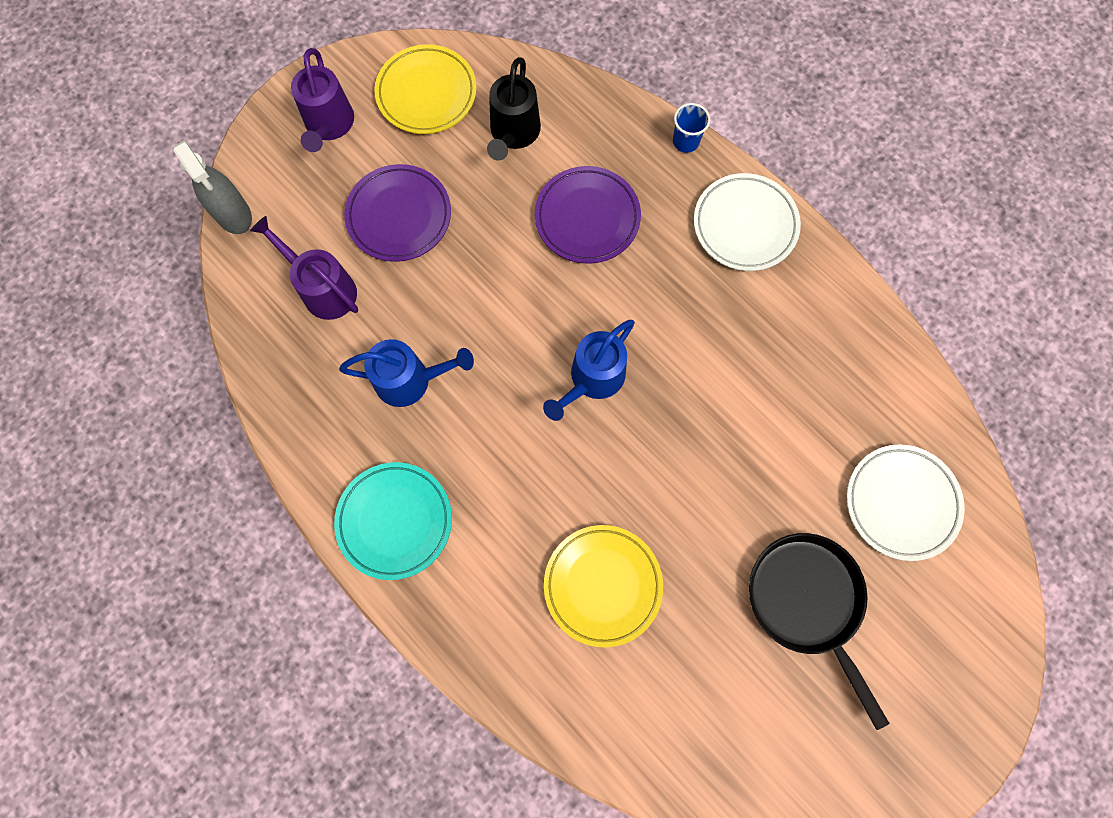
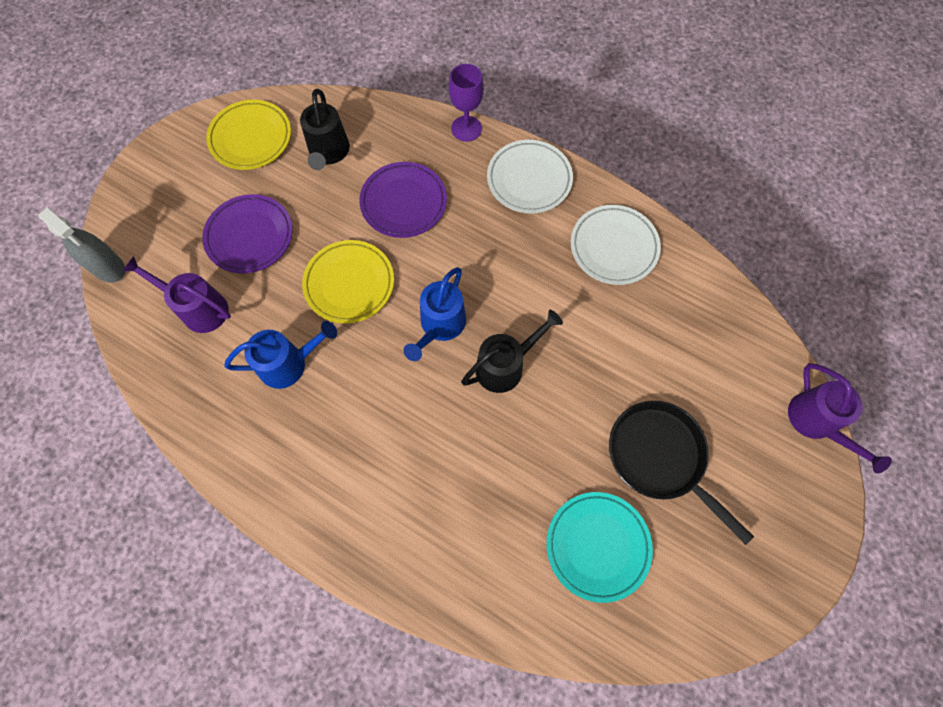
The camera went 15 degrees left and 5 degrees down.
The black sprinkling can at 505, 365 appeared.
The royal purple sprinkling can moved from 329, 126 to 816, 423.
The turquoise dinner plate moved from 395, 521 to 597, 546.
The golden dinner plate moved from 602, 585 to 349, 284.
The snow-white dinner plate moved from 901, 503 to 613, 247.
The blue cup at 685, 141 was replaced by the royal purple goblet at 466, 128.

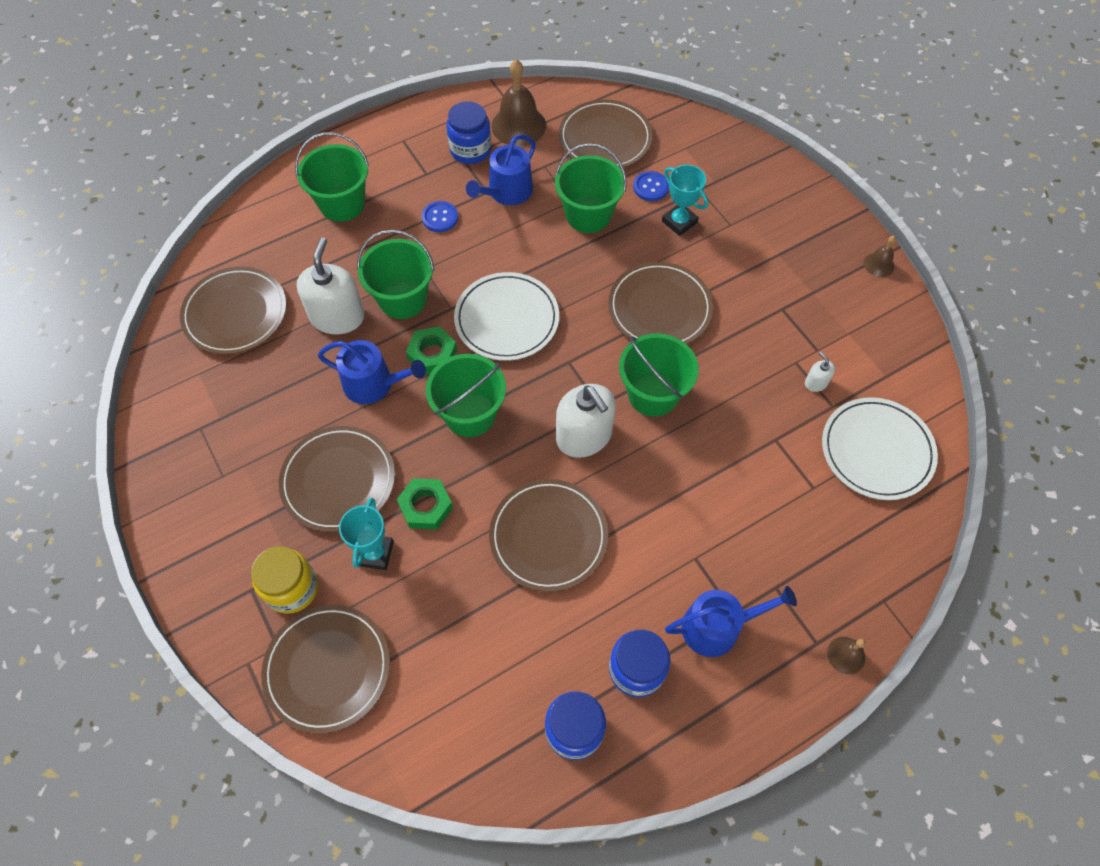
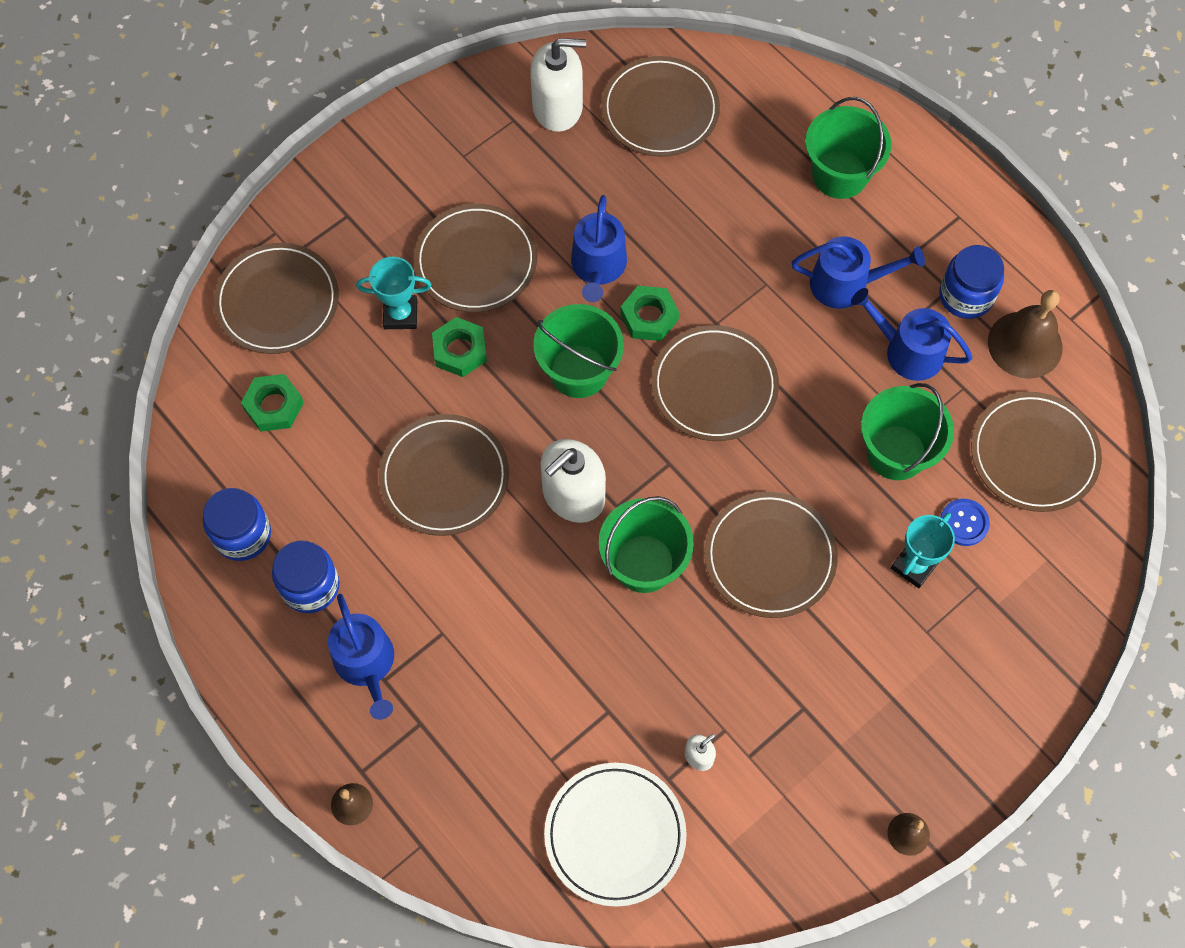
The camera went 80 degrees right and 5 degrees up.
The golden jam jar at 291, 588 disappeared.
The green pail at 403, 299 disappeared.
The green nut at 274, 406 appeared.
The snow-white soap pump moved from 337, 317 to 558, 107.
The blue button at 440, 217 was replaced by the blue sprinkling can at 846, 284.
The snow-white dinner plate at 507, 319 became the russet dinner plate at 714, 386.

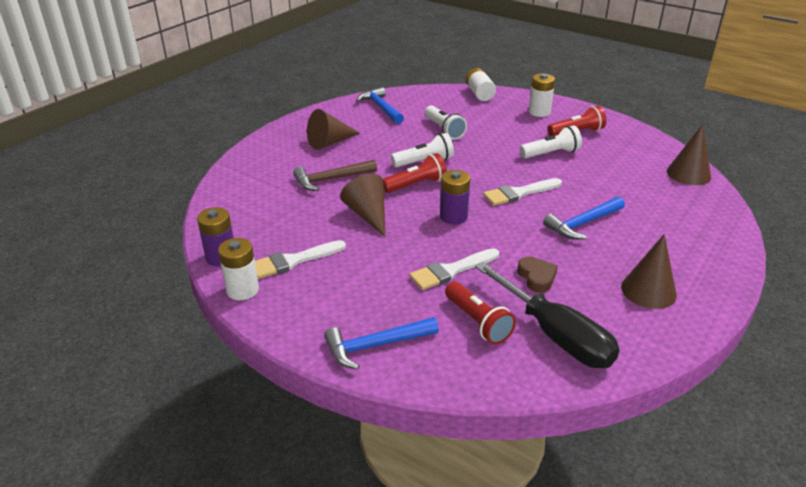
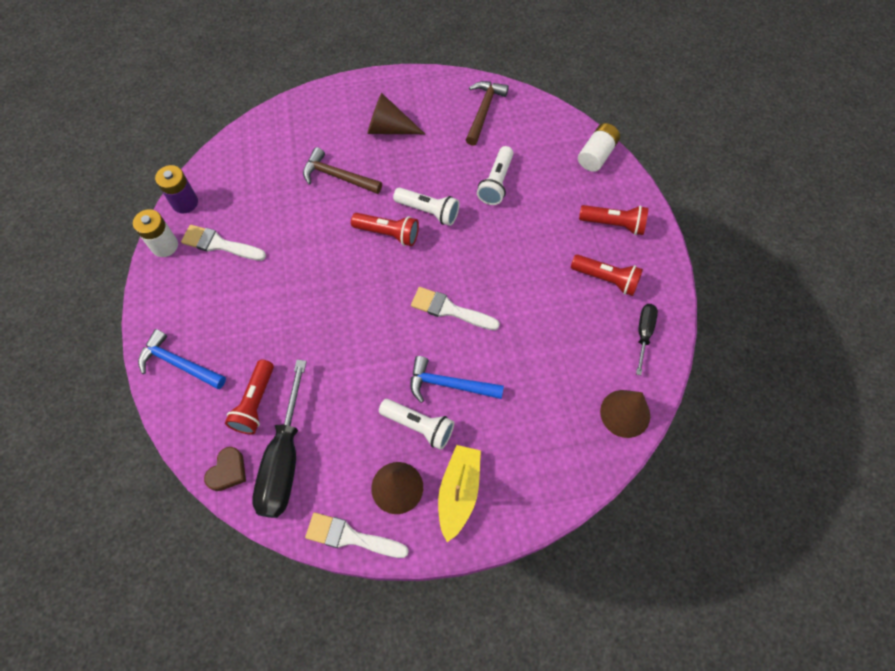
The camera went 45 degrees right and 30 degrees up.
The russet cone shape at 368, 215 disappeared.
The royal purple AA battery at 453, 217 disappeared.
The golden sailboat at 458, 492 appeared.
The black hand screwdriver at 643, 334 appeared.
The snow-white paint brush moved from 451, 271 to 350, 537.
The russet heart shape moved from 537, 277 to 228, 471.
The snow-white torch moved from 551, 153 to 419, 426.
The snow-white AA battery at 539, 112 was replaced by the red torch at 614, 224.
The blue claw hammer at 381, 108 became the russet claw hammer at 483, 111.

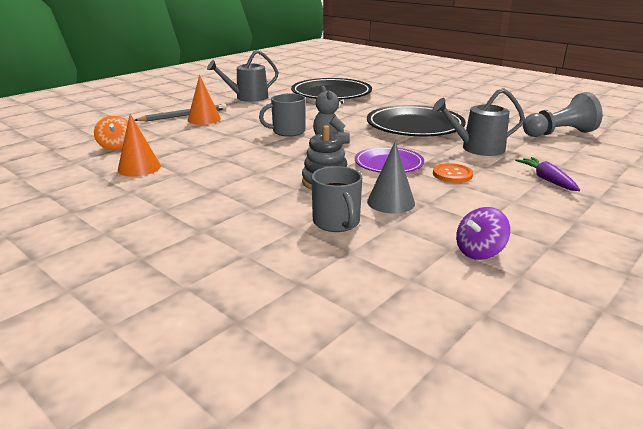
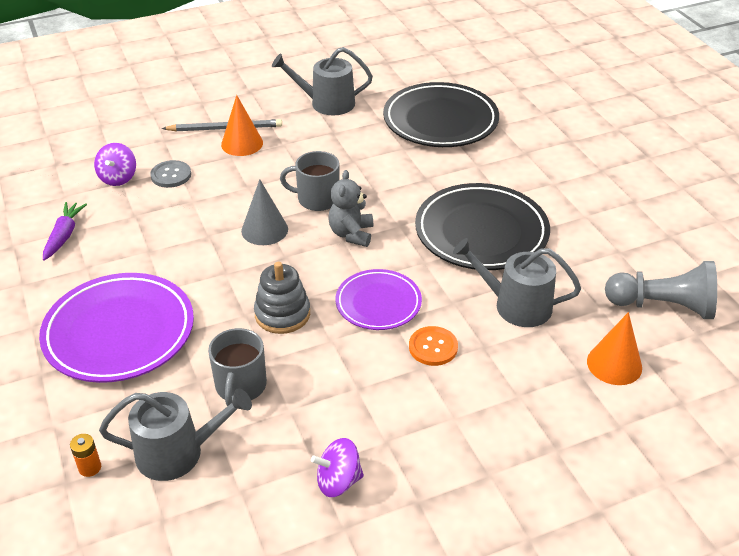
The camera went 25 degrees right and 15 degrees up.
The royal purple dinner plate at 119, 332 appeared.
The bright orange AA battery at 90, 467 appeared.
The grey sprinkling can at 178, 452 appeared.
The grey button at 171, 175 appeared.
The bright orange cone shape moved from 139, 168 to 614, 364.
The grey cone shape moved from 391, 202 to 264, 230.
The royal purple carrot moved from 547, 180 to 64, 236.
The bright orange spinning top at 116, 146 became the royal purple spinning top at 118, 178.

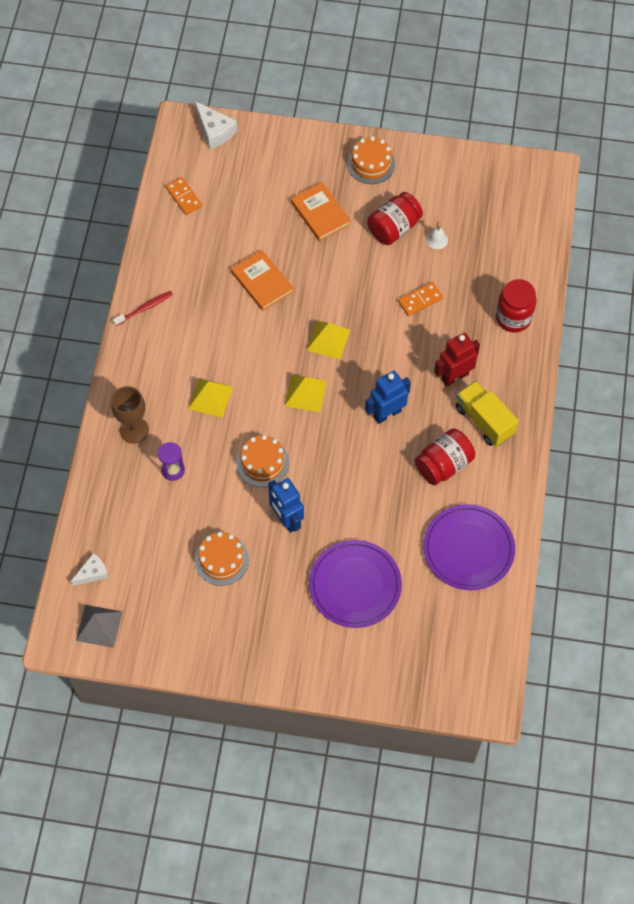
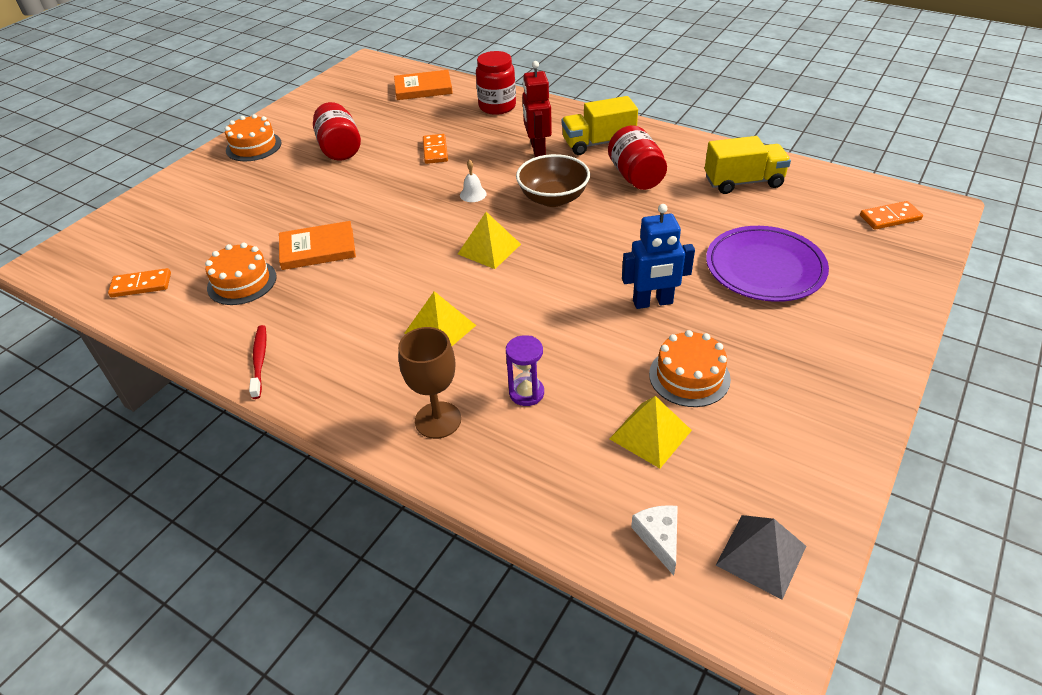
The camera went 65 degrees left and 20 degrees down.
The snow-white cheese at 215, 131 disappeared.
The bright orange domino tile at 890, 218 appeared.
The bright orange cake moved from 262, 463 to 242, 282.
The bright orange hardback moved from 320, 213 to 423, 88.
The golden pyramid moved from 328, 340 to 650, 434.
The snow-white bell moved from 437, 239 to 473, 194.
The blue robot figure at 387, 413 was replaced by the russet bowl at 553, 198.
The royal purple dinner plate at 468, 549 was replaced by the golden lorry at 743, 182.

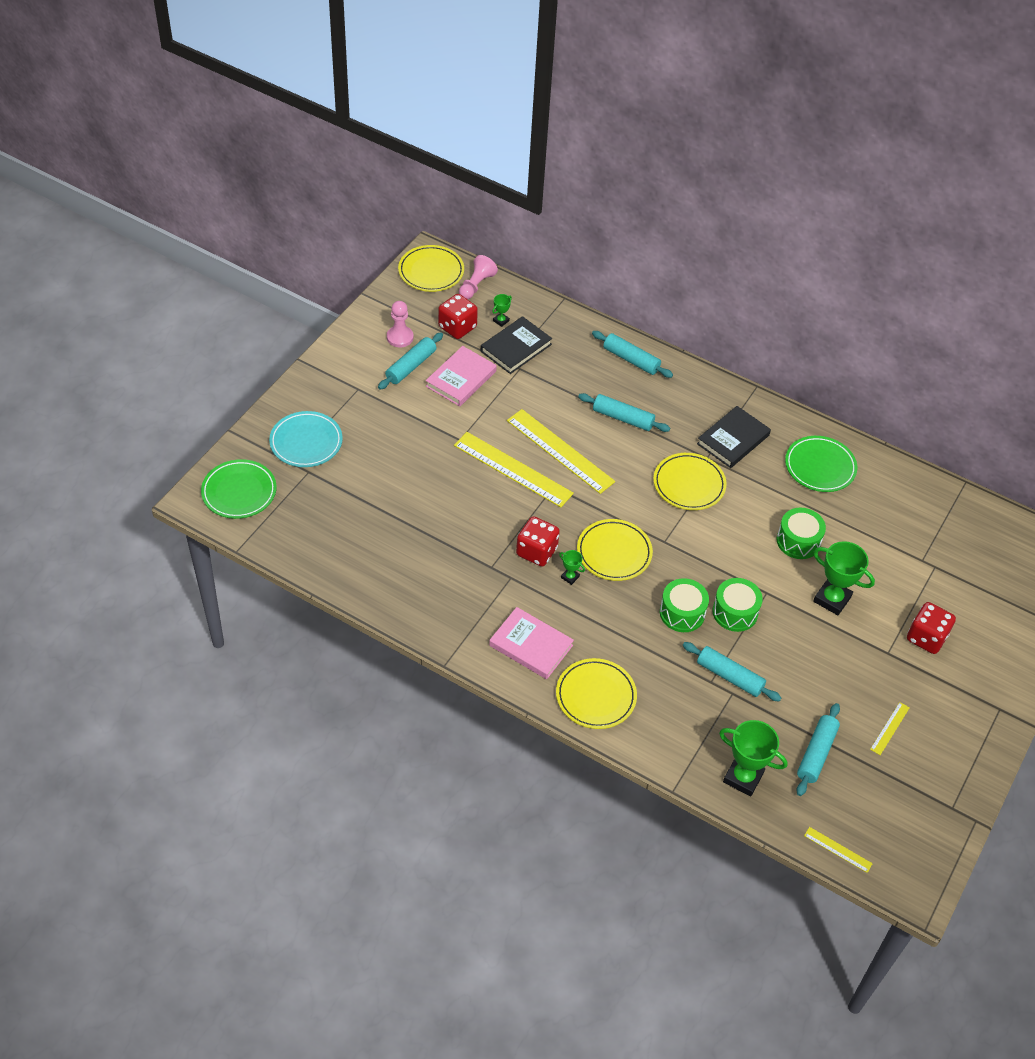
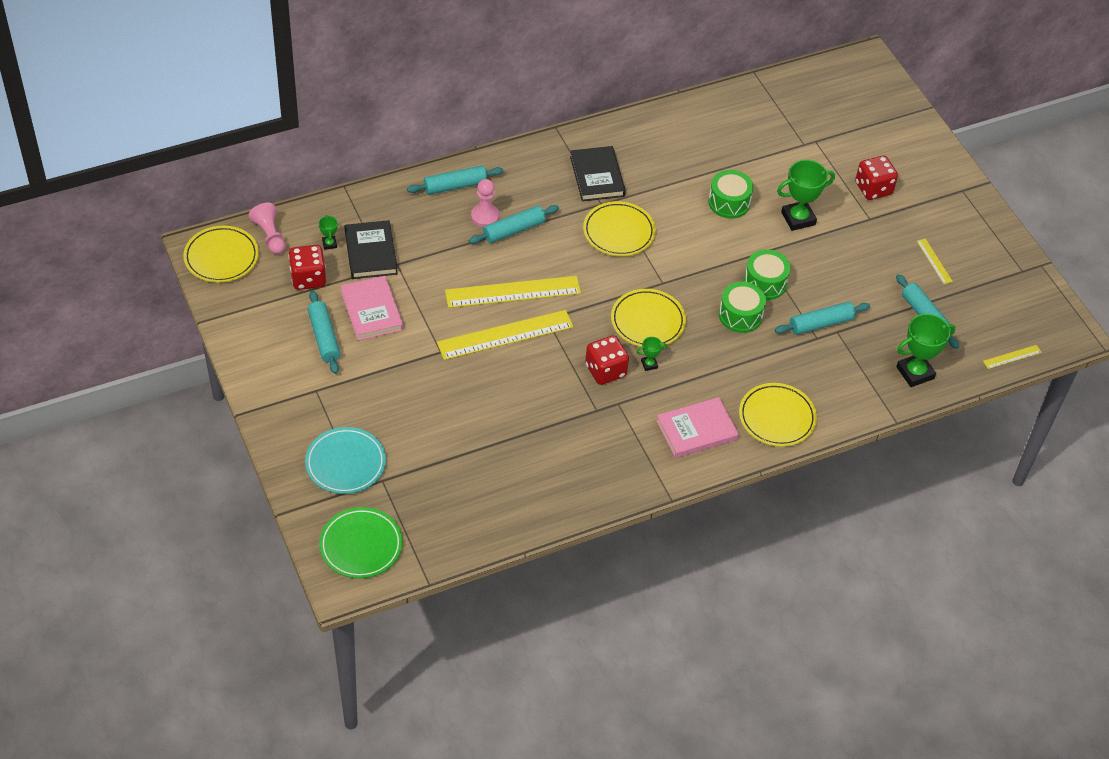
The camera went 55 degrees left and 0 degrees up.
The green dinner plate at 820, 467 disappeared.
The pink chess pawn moved from 400, 337 to 485, 216.

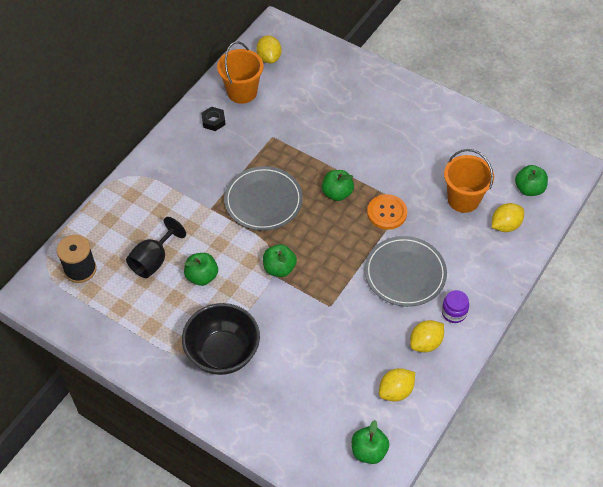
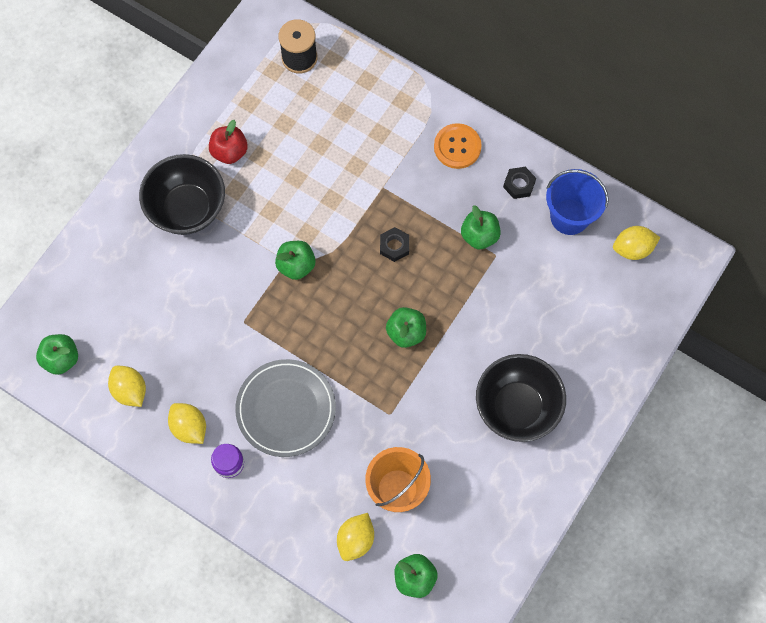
The camera went 90 degrees right and 15 degrees up.
The black goblet at 153, 260 disappeared.
The red apple fruit at 229, 152 appeared.
The black bowl at 517, 407 appeared.
The green apple fruit moved from 202, 276 to 479, 236.
The bright orange button moved from 387, 213 to 457, 147.
The grey dinner plate at 263, 201 was replaced by the black nut at 394, 246.
The bright orange pail at 242, 92 became the blue pail at 569, 216.
The golden lemon at 505, 225 turned 60 degrees clockwise.

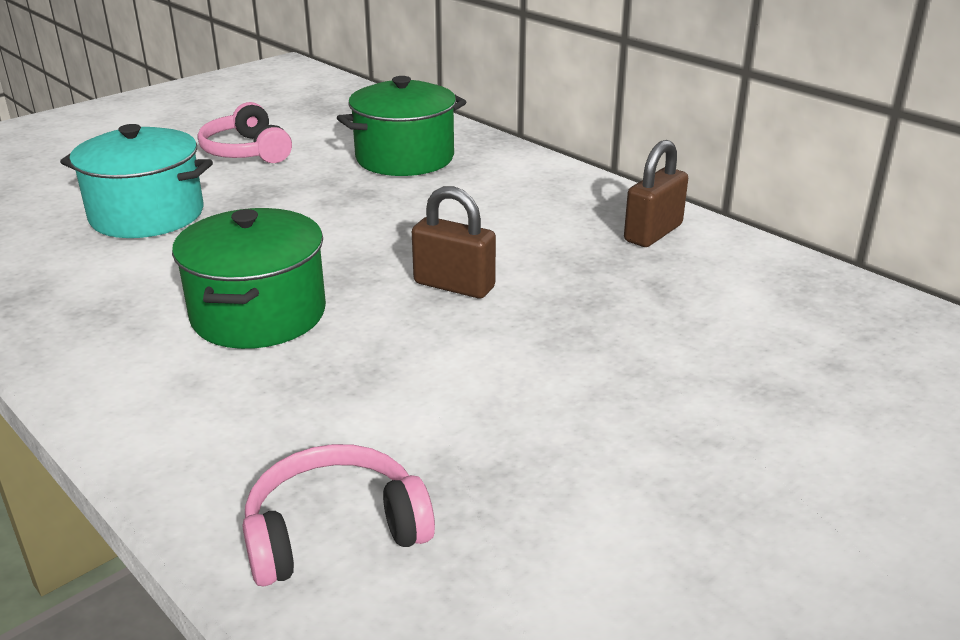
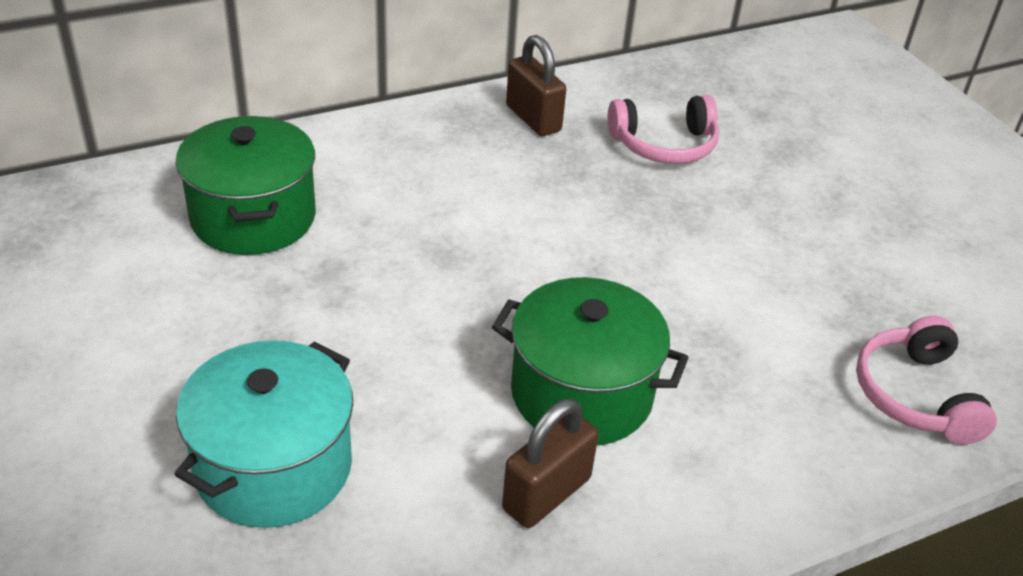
The camera went 75 degrees left and 10 degrees up.
The pink over-ear headphones moved from 246, 151 to 664, 145.
The russet lock moved from 454, 285 to 547, 494.

